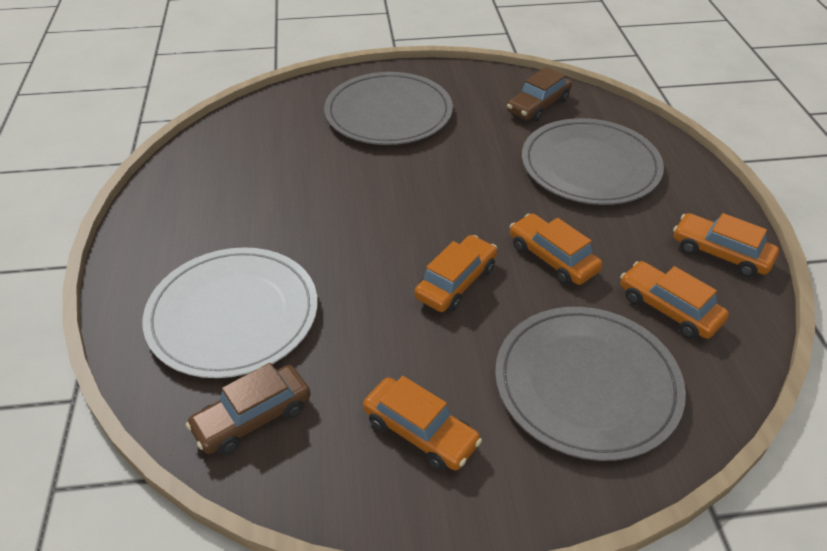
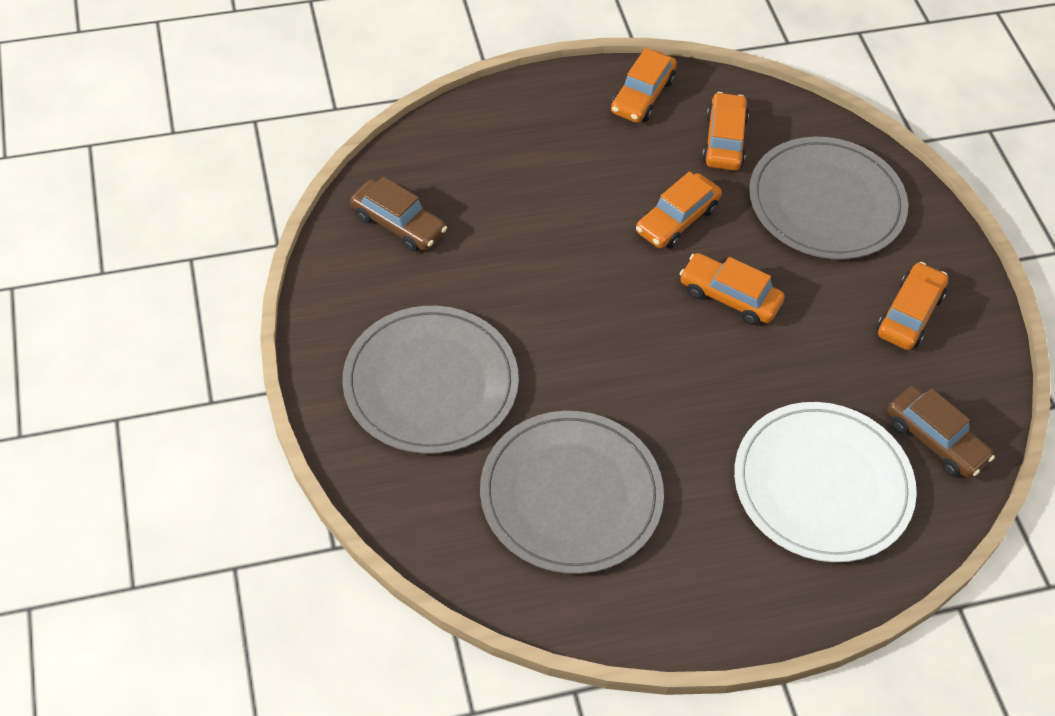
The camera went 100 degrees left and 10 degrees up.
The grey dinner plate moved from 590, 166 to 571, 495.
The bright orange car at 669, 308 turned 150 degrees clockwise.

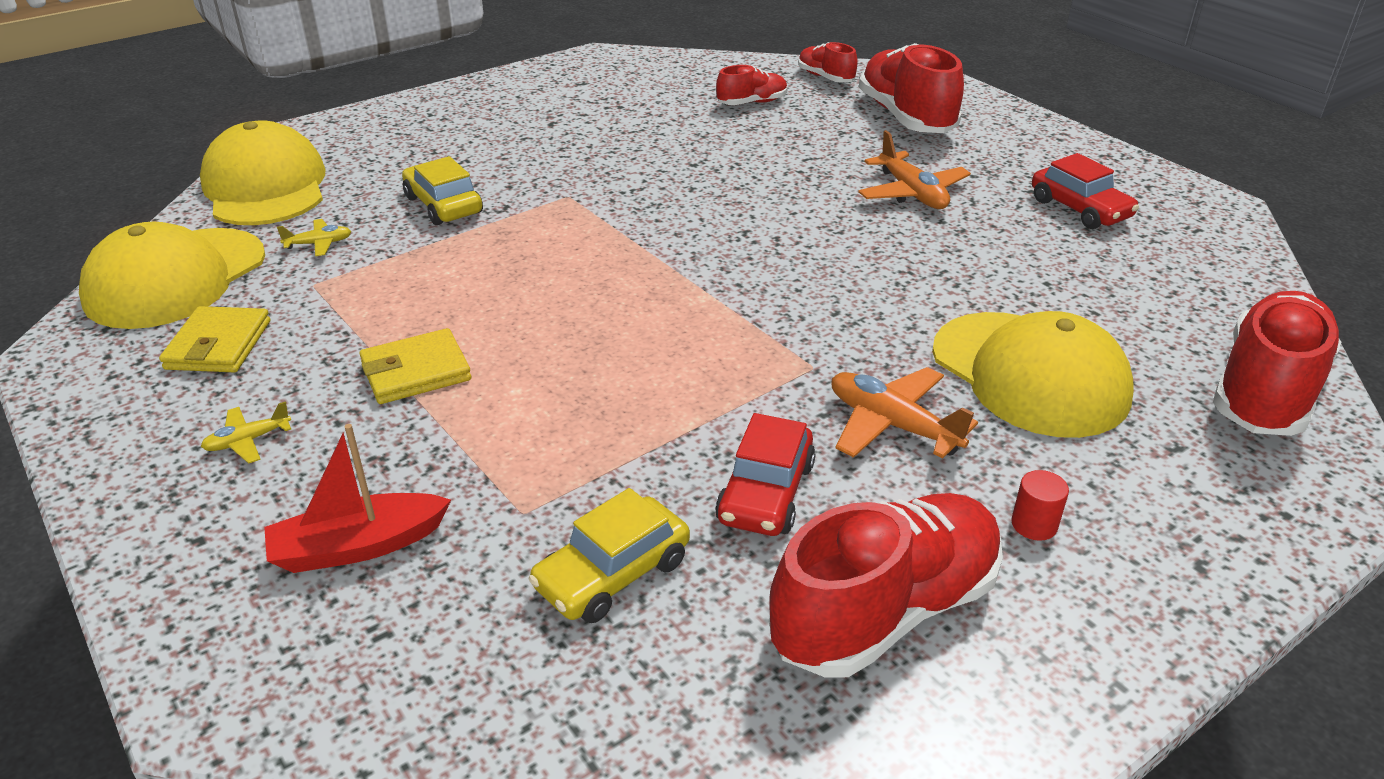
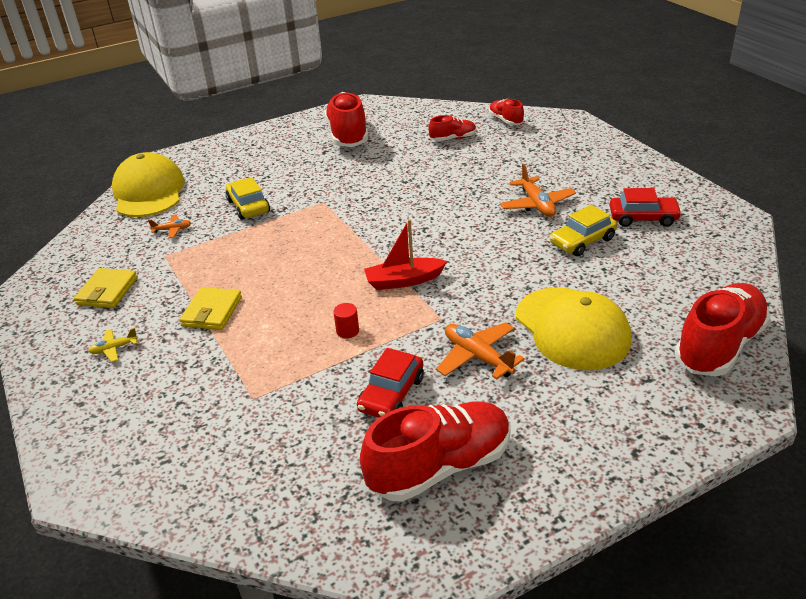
The camera went 10 degrees right and 0 degrees up.
The golden cap at 176, 278 disappeared.
The red sailboat moved from 358, 546 to 404, 281.
The golden car moved from 612, 574 to 582, 241.
The red lace-up shoe moved from 906, 117 to 348, 135.
The red cylinder moved from 1034, 524 to 347, 331.
The golden toy plane at 319, 244 became the bright orange toy plane at 172, 230.
The golden billfold at 416, 371 turned 60 degrees counterclockwise.
The red car at 1080, 209 turned 60 degrees counterclockwise.

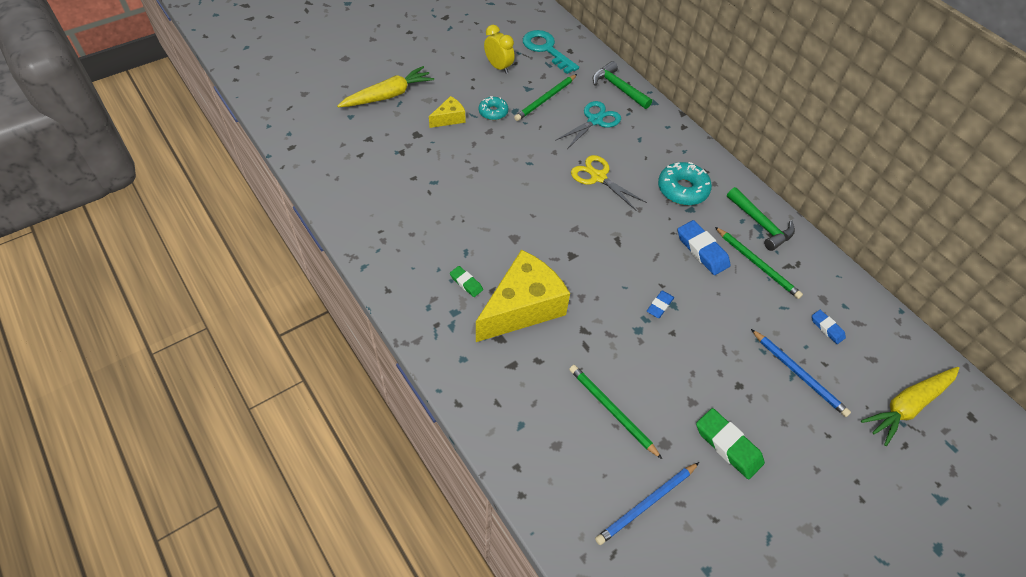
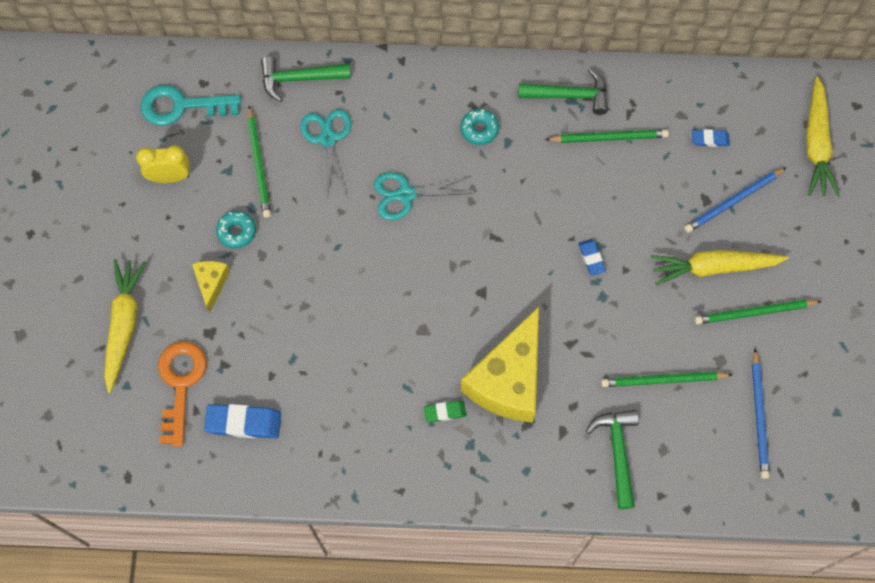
The camera went 50 degrees left and 15 degrees up.
The bright orange door key at 180, 384 appeared.
The green claw hammer at 617, 452 appeared.
The golden carrot at 713, 267 appeared.
The blue eraser moved from 702, 250 to 243, 423.
The green eraser at 728, 445 was replaced by the green pencil at 755, 313.
The golden shears at 598, 177 became the turquoise shears at 405, 195.
The golden cheese at 522, 307 turned 150 degrees counterclockwise.
The blue pencil at 798, 374 turned 150 degrees clockwise.
The turquoise donut at 682, 189 changed to 0.61 times the size.

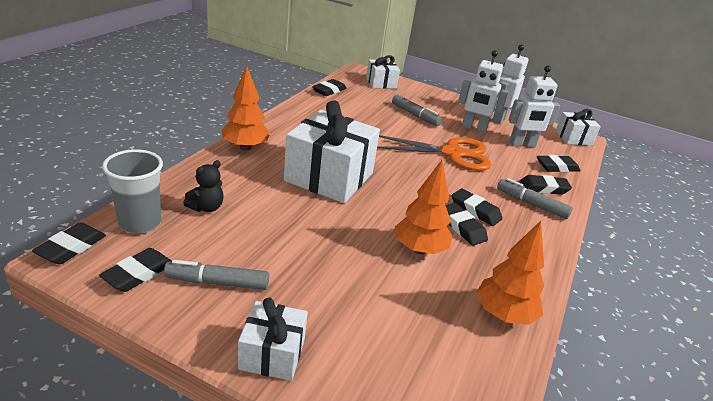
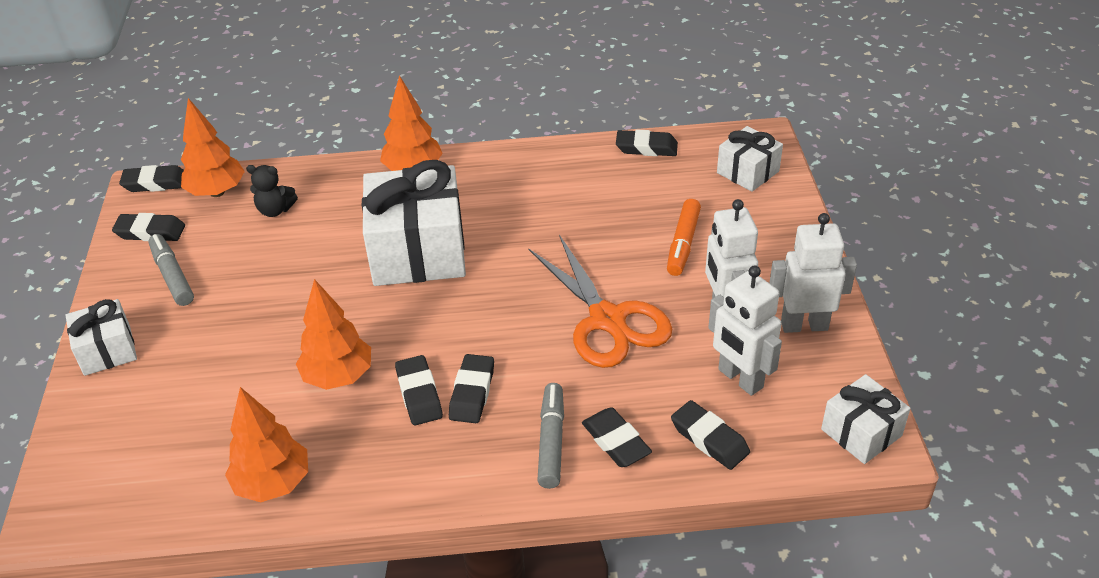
The camera went 65 degrees right and 10 degrees up.
The grey cup at 140, 223 was replaced by the bright orange tree at 217, 192.
The grey marker at 415, 115 became the bright orange marker at 683, 244.
The black eraser at 462, 227 turned 45 degrees counterclockwise.

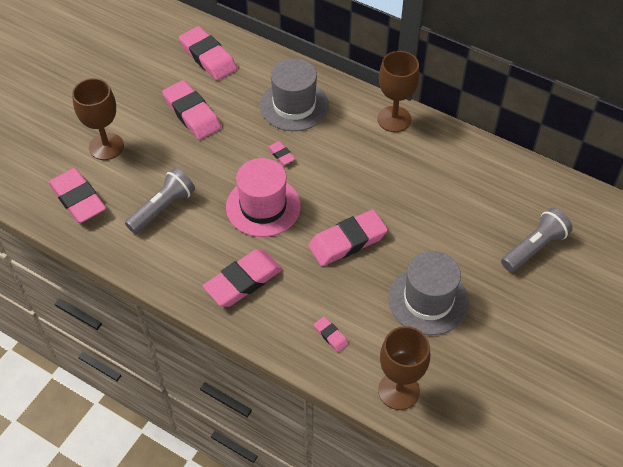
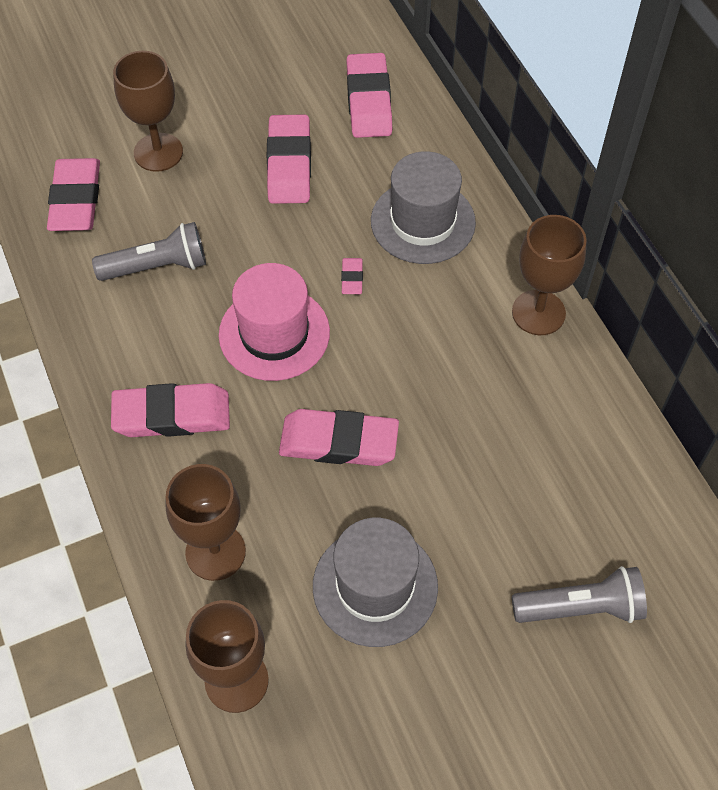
The camera went 35 degrees right and 5 degrees up.
The pink eraser at 330, 335 was replaced by the russet goblet at 215, 552.

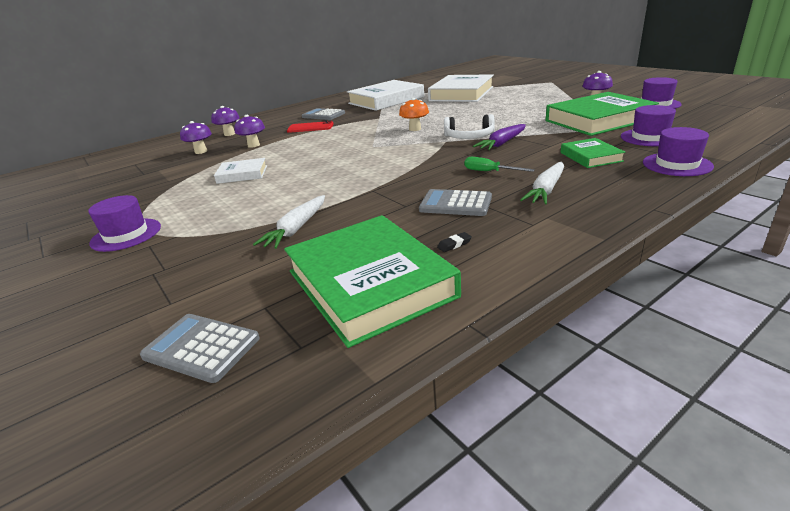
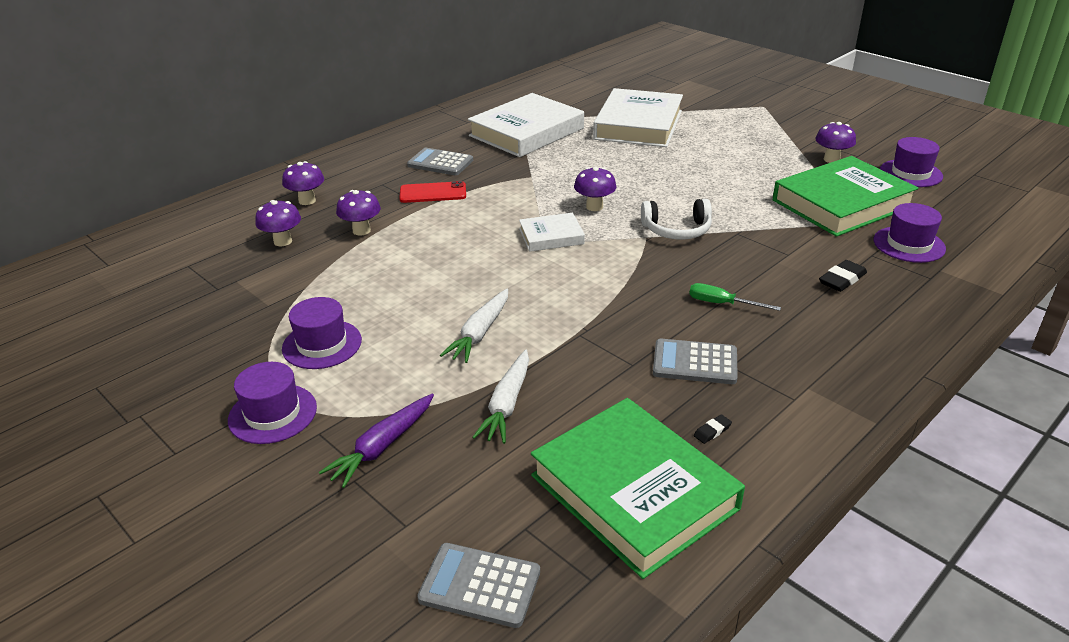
The camera went 10 degrees left and 5 degrees up.
The snow-white hardback moved from 242, 174 to 551, 236.
The royal purple carrot moved from 502, 143 to 382, 446.
The snow-white carrot moved from 546, 190 to 480, 333.
The royal purple top hat moved from 677, 164 to 322, 344.
The green hardback at 590, 157 was replaced by the black eraser at 842, 280.
The bright orange fungus at 415, 129 became the royal purple fungus at 594, 207.

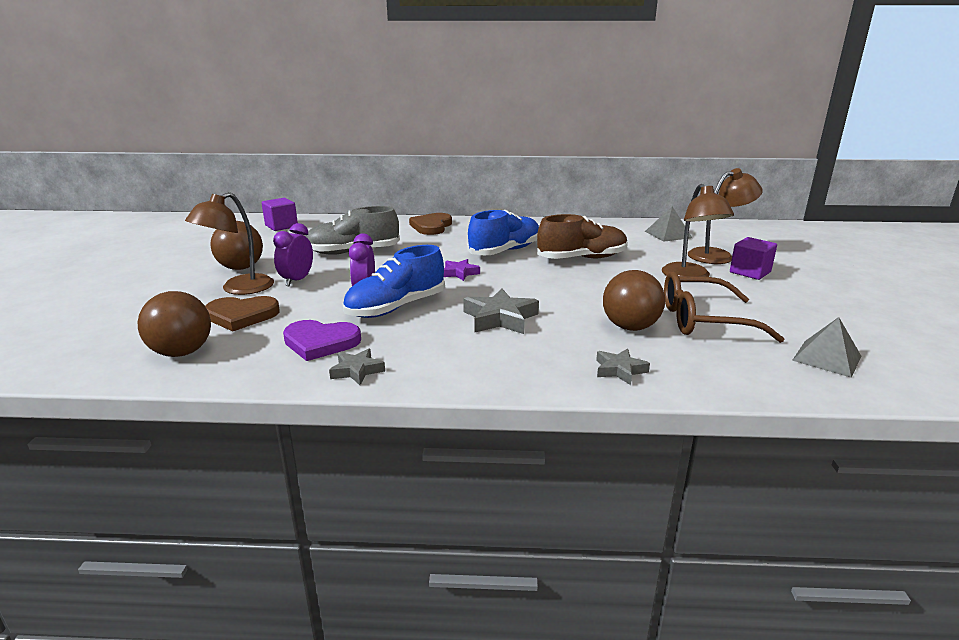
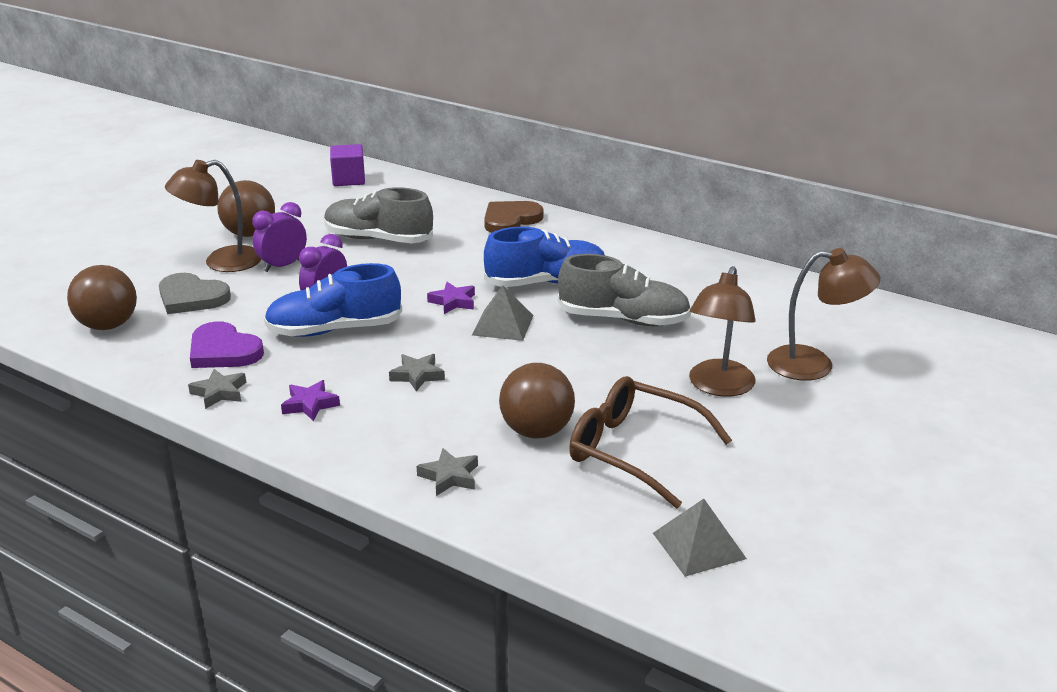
The camera went 30 degrees right and 5 degrees up.
The royal purple solid cube at 750, 272 disappeared.
The royal purple star at 310, 404 appeared.
The grey pyramid moved from 668, 234 to 503, 325.
The russet heart shape at 241, 316 became the grey heart shape at 191, 297.
The russet lace-up shoe at 582, 258 became the grey lace-up shoe at 623, 319.
The grey star at 500, 318 changed to 0.60 times the size.

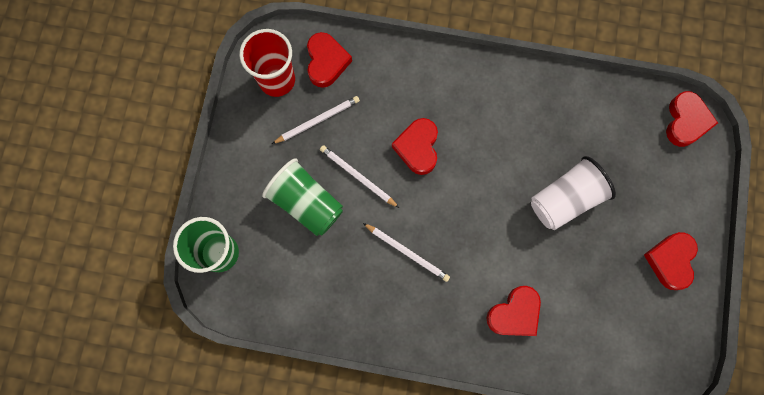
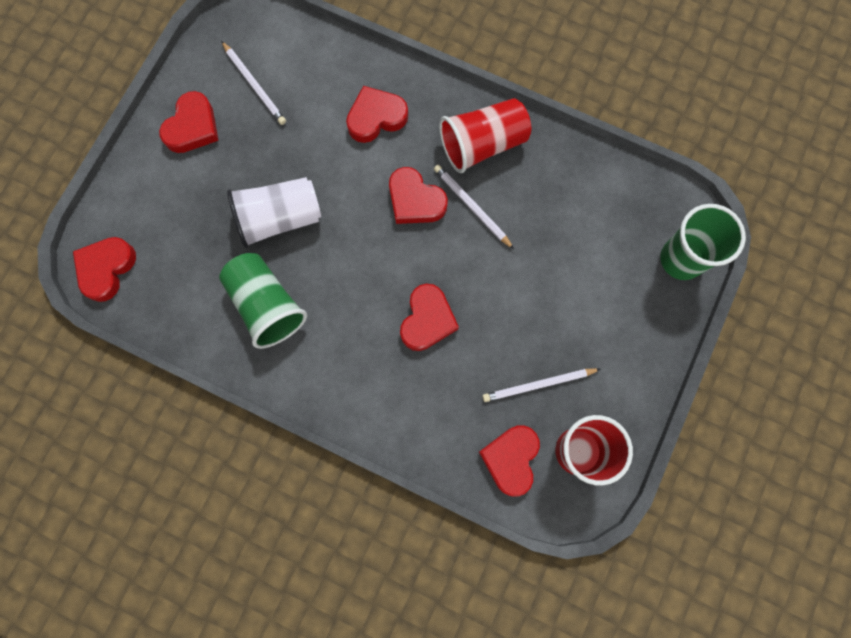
The camera went 165 degrees left and 0 degrees up.
The red heart shape at 415, 200 appeared.
The red cup at 482, 144 appeared.
The green cup moved from 306, 203 to 266, 305.
The snow-white pencil moved from 358, 176 to 254, 85.

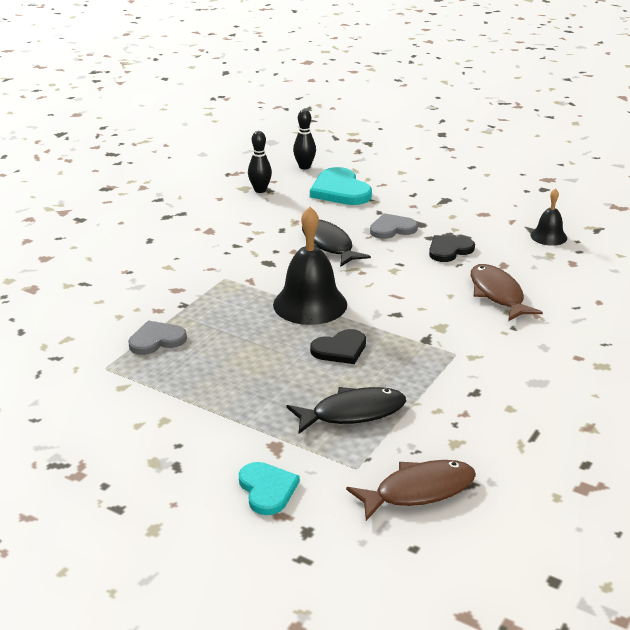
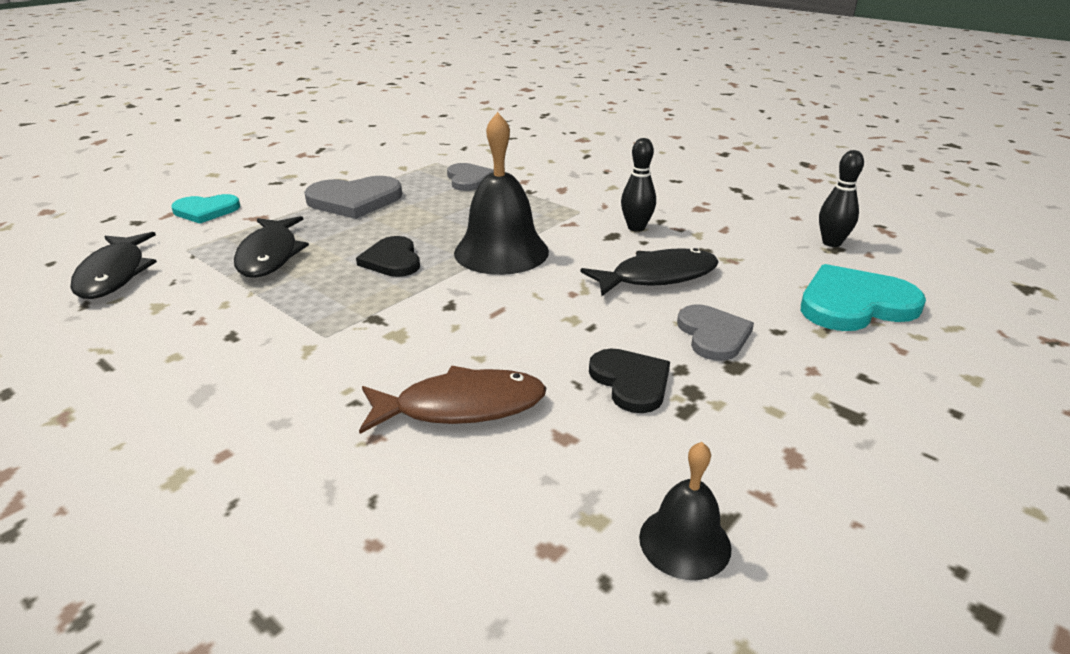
The camera went 100 degrees right and 0 degrees up.
The grey heart shape at 354, 200 appeared.
The black tenpin moved from 304, 167 to 636, 228.
The russet fish figure at 418, 491 became the black fish figure at 114, 274.

